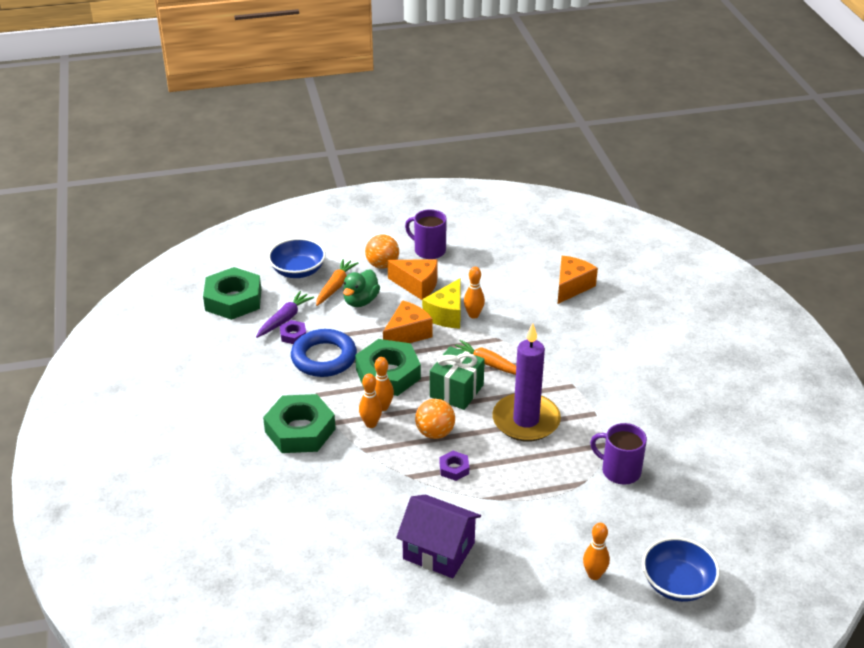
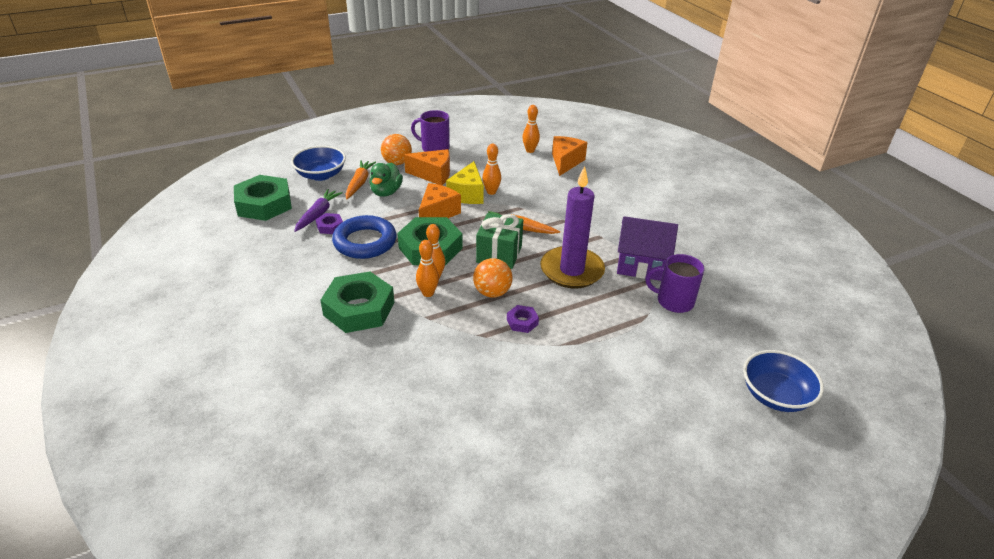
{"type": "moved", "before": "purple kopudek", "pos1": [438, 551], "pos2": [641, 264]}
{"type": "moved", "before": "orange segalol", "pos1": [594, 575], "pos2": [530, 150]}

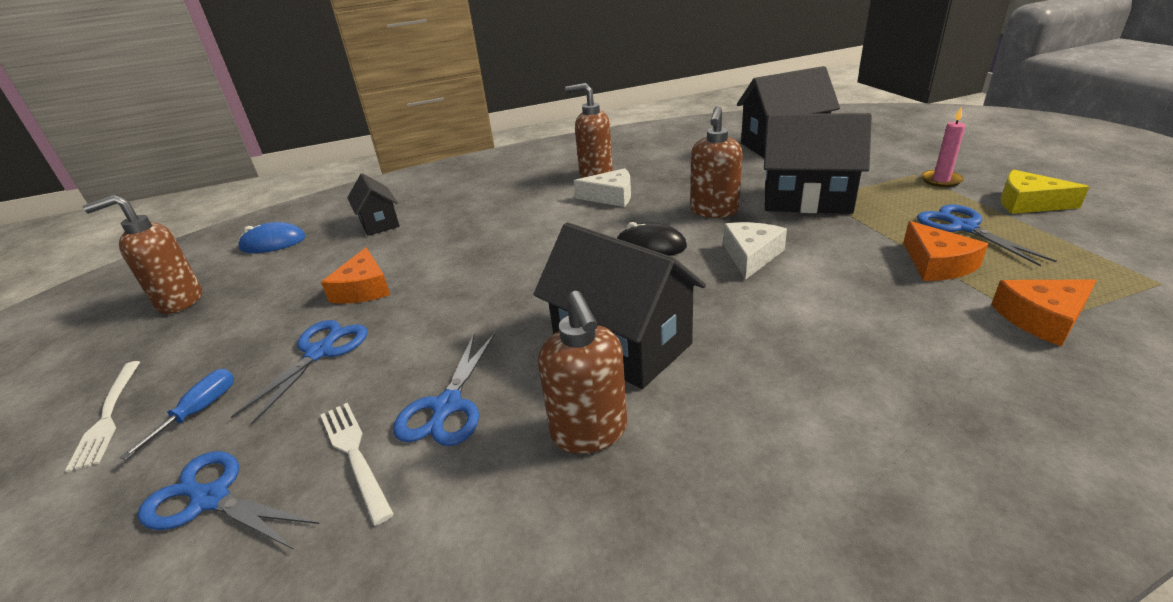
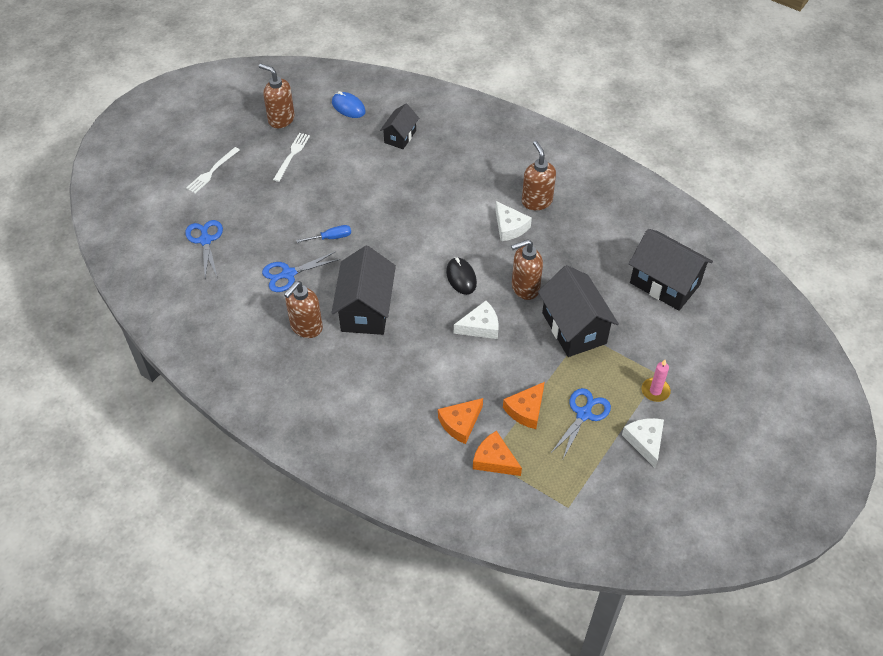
{"type": "removed", "before": "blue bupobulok", "pos1": [320, 352]}
{"type": "moved", "before": "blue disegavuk", "pos1": [199, 411], "pos2": [331, 238]}
{"type": "moved", "before": "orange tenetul", "pos1": [363, 288], "pos2": [460, 423]}
{"type": "moved", "before": "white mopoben", "pos1": [355, 455], "pos2": [292, 155]}
{"type": "recoloured", "before": "yellow tenetul", "after": "white tenetul", "pos1": [1028, 203], "pos2": [645, 441]}

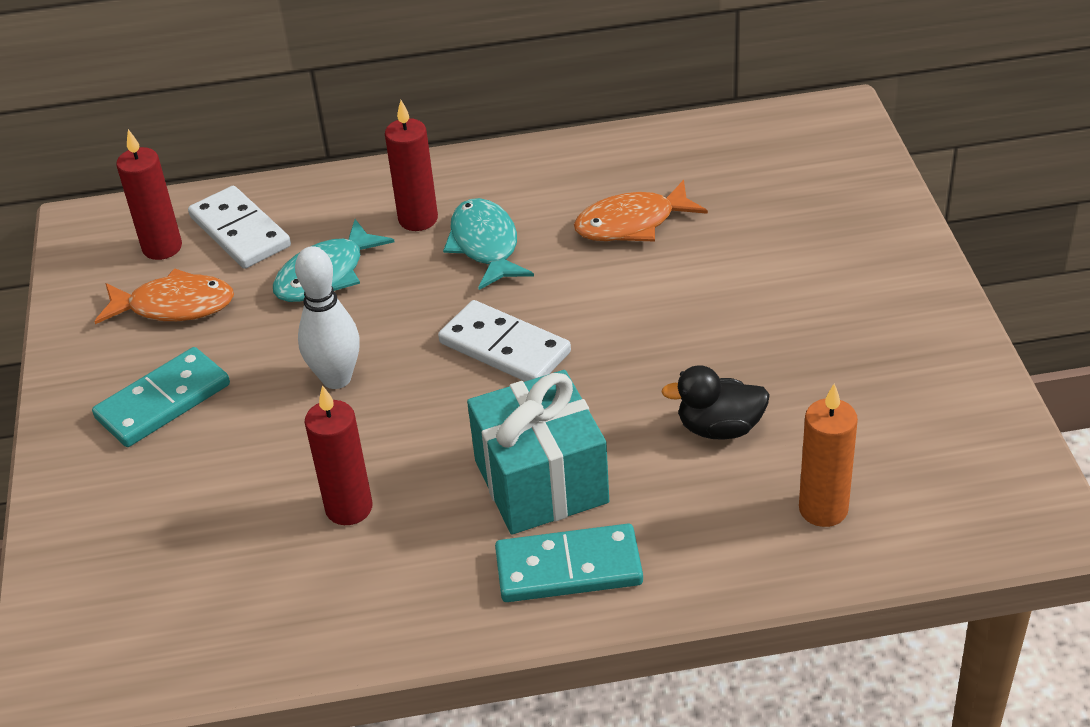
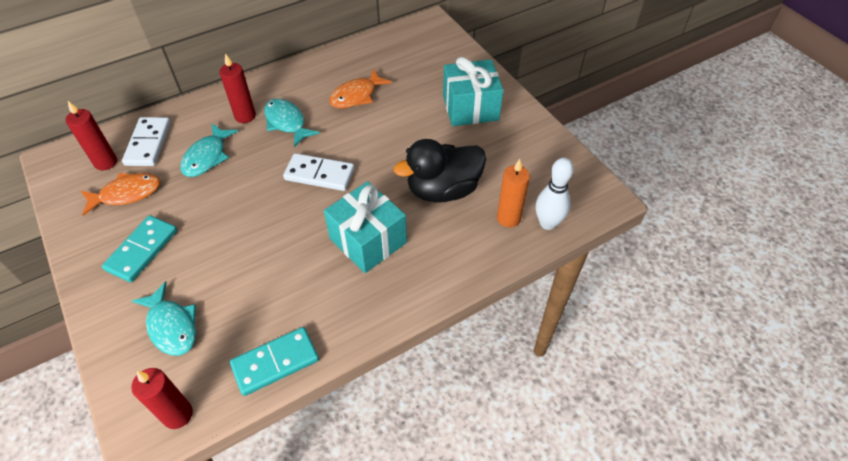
{"type": "added", "after": "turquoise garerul", "pos2": [171, 326]}
{"type": "added", "after": "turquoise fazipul", "pos2": [470, 108]}
{"type": "moved", "before": "white segalol", "pos1": [336, 378], "pos2": [547, 223]}
{"type": "moved", "before": "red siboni", "pos1": [349, 508], "pos2": [178, 414]}
{"type": "moved", "before": "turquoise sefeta", "pos1": [568, 568], "pos2": [275, 362]}
{"type": "turned", "before": "white sefeta", "pos1": [240, 231], "pos2": [148, 143], "turn": 60}
{"type": "resized", "before": "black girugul", "pos1": [719, 428], "pos2": [443, 190], "scale": 1.76}

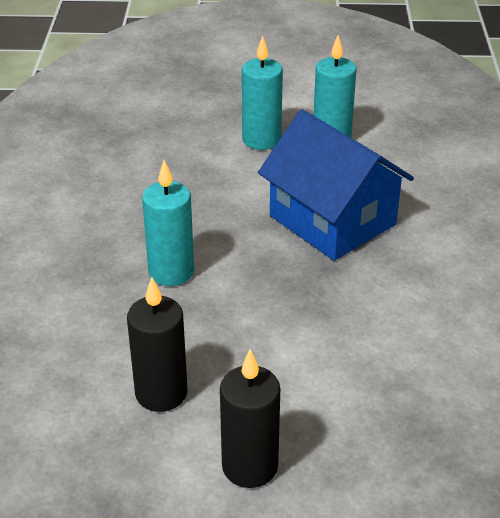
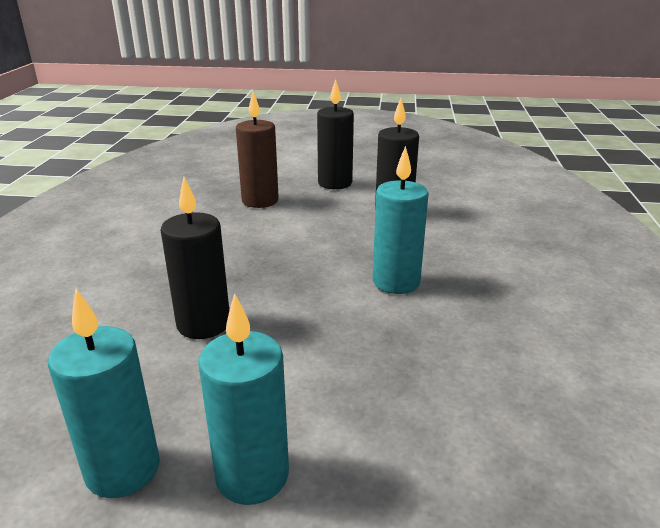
{"type": "added", "after": "brown siboni", "pos2": [260, 201]}
{"type": "replaced", "before": "blue kopudek", "after": "black siboni", "pos1": [332, 220], "pos2": [203, 324]}

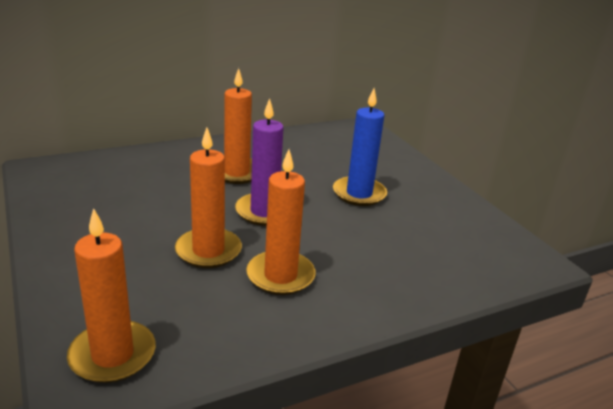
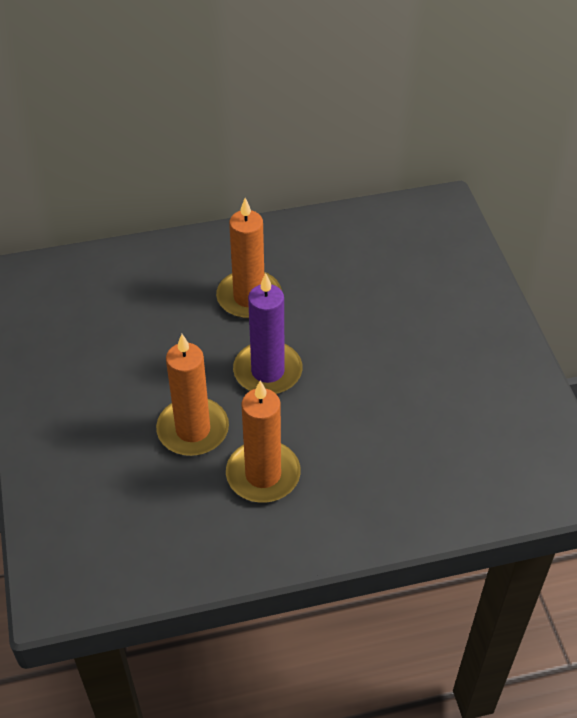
{"type": "removed", "before": "orange siboni", "pos1": [112, 355]}
{"type": "removed", "before": "blue siboni", "pos1": [359, 194]}

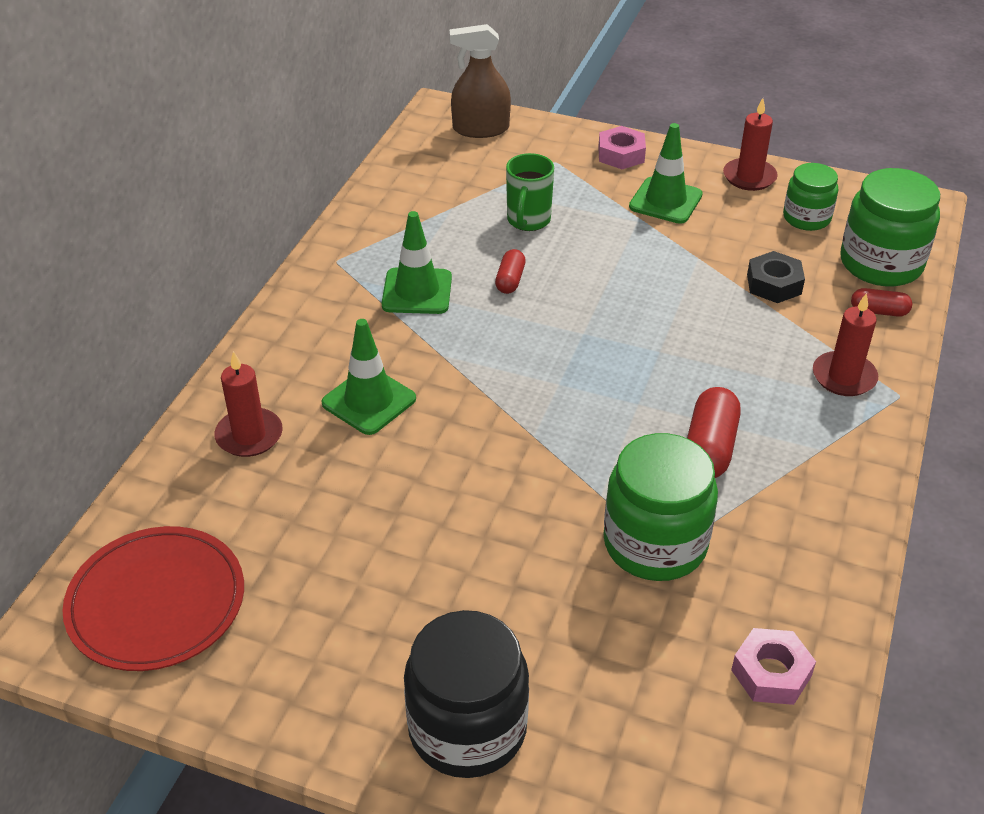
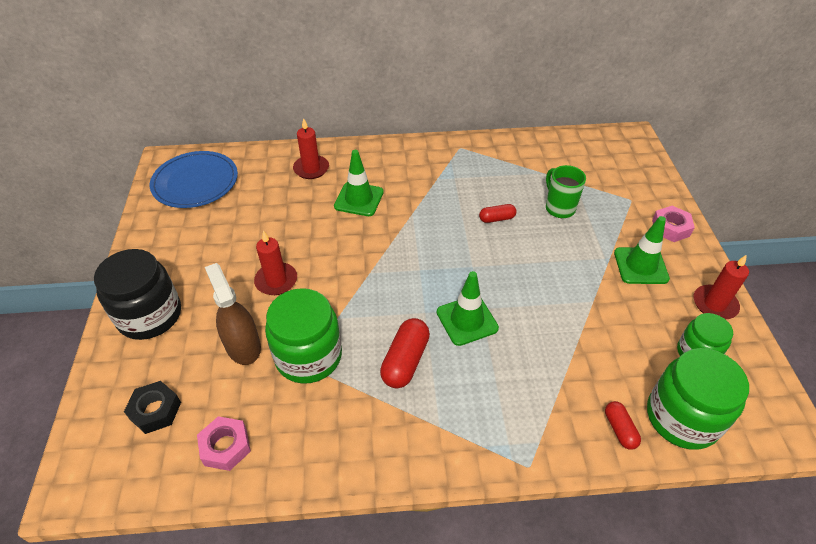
{"type": "moved", "before": "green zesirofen", "pos1": [417, 291], "pos2": [467, 320]}
{"type": "moved", "before": "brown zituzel", "pos1": [481, 129], "pos2": [243, 346]}
{"type": "moved", "before": "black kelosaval", "pos1": [774, 284], "pos2": [155, 410]}
{"type": "moved", "before": "red siboni", "pos1": [844, 377], "pos2": [276, 281]}
{"type": "recoloured", "before": "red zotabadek", "after": "blue zotabadek", "pos1": [156, 602], "pos2": [195, 182]}
{"type": "turned", "before": "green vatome", "pos1": [528, 221], "pos2": [559, 208], "turn": 75}
{"type": "turned", "before": "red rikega", "pos1": [709, 448], "pos2": [405, 361], "turn": -60}

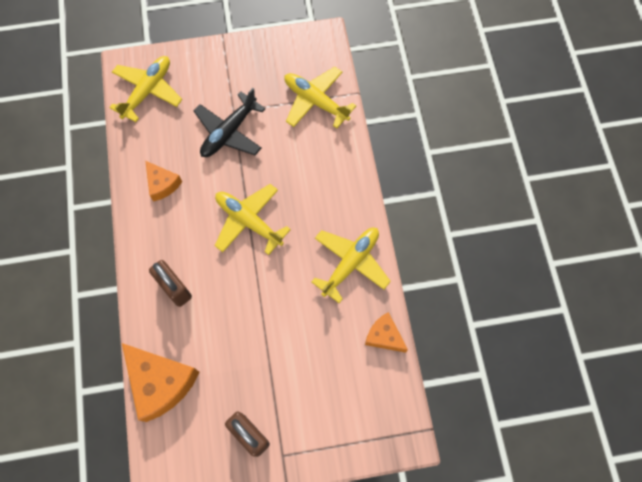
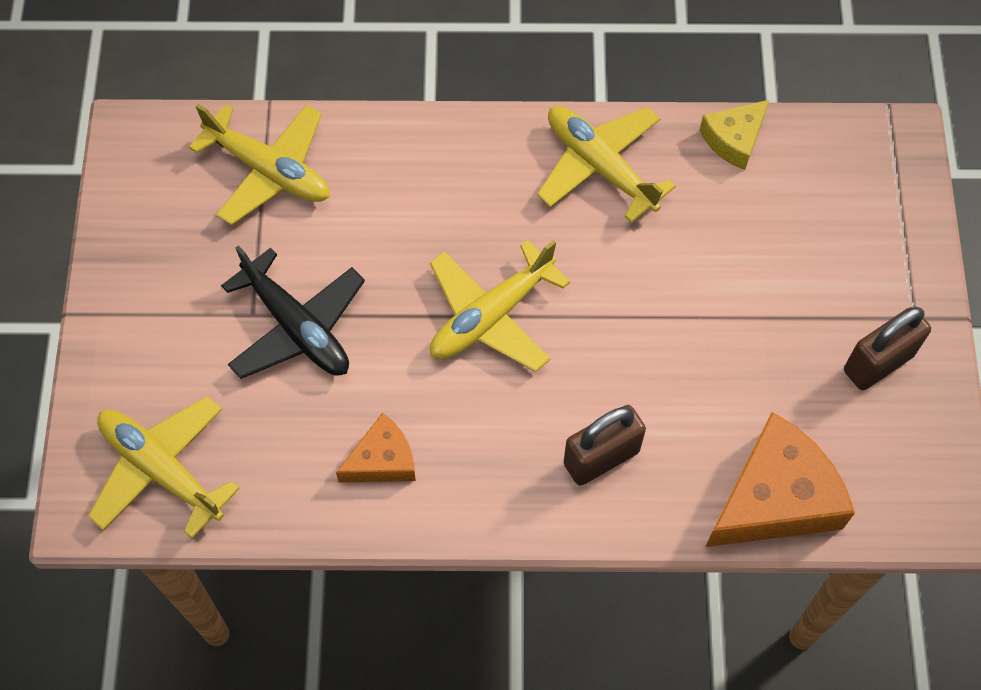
{"type": "recoloured", "before": "orange tenetul", "after": "yellow tenetul", "pos1": [384, 336], "pos2": [734, 139]}
{"type": "turned", "before": "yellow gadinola", "pos1": [315, 101], "pos2": [269, 170], "turn": -105}

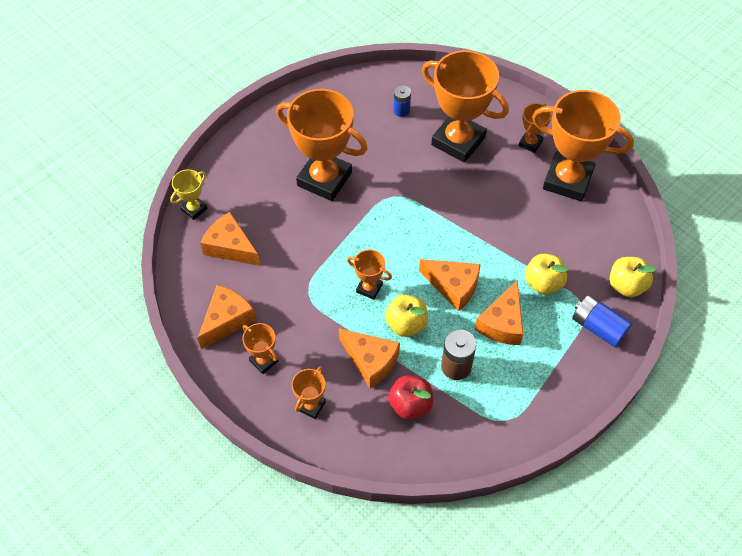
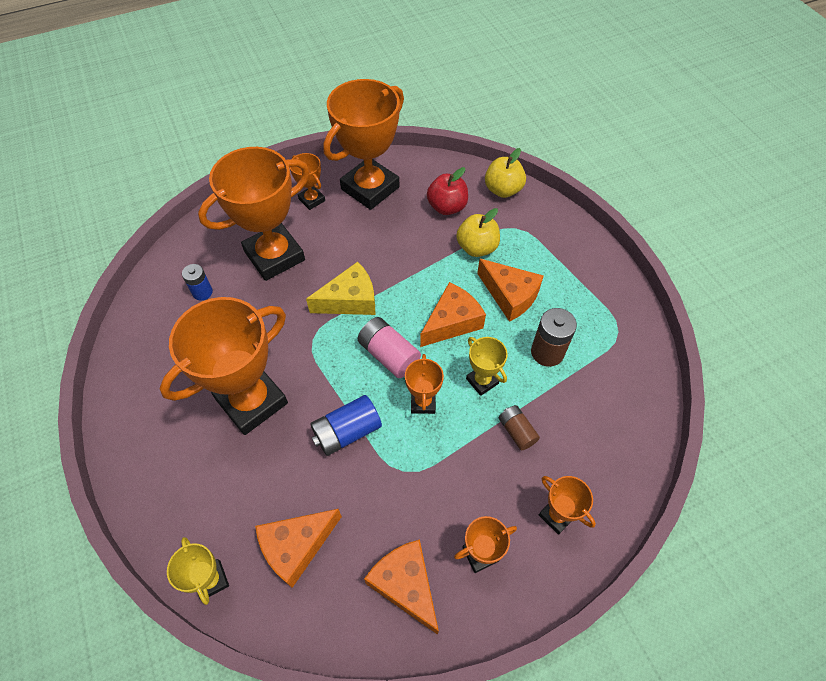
{"type": "added", "after": "yellow tenetul", "pos2": [350, 300]}
{"type": "added", "after": "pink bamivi", "pos2": [389, 355]}
{"type": "moved", "before": "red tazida", "pos1": [410, 405], "pos2": [447, 207]}
{"type": "moved", "before": "blue bamivi", "pos1": [598, 327], "pos2": [347, 432]}
{"type": "replaced", "before": "orange tenetul", "after": "brown bamivi", "pos1": [371, 361], "pos2": [517, 431]}
{"type": "replaced", "before": "yellow tazida", "after": "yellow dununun", "pos1": [406, 324], "pos2": [482, 381]}
{"type": "turned", "before": "orange dununun", "pos1": [369, 288], "pos2": [423, 402], "turn": -45}

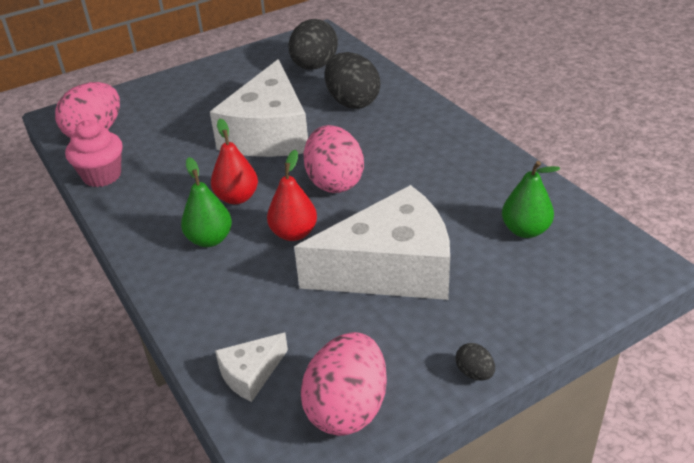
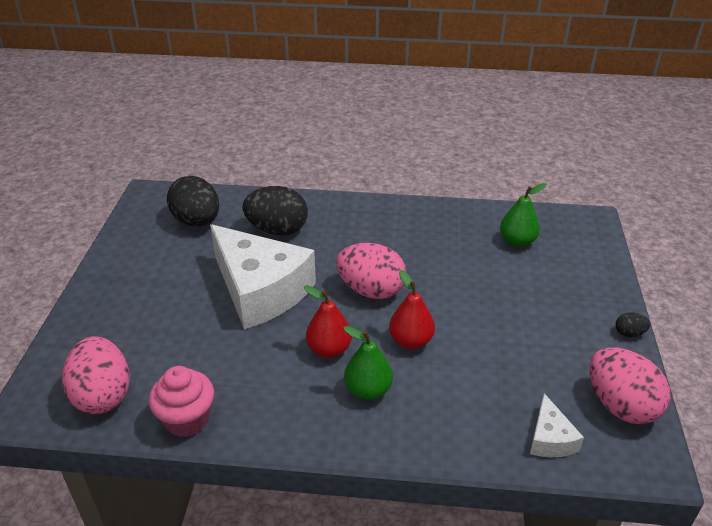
{"type": "removed", "before": "white tenetul", "pos1": [390, 268]}

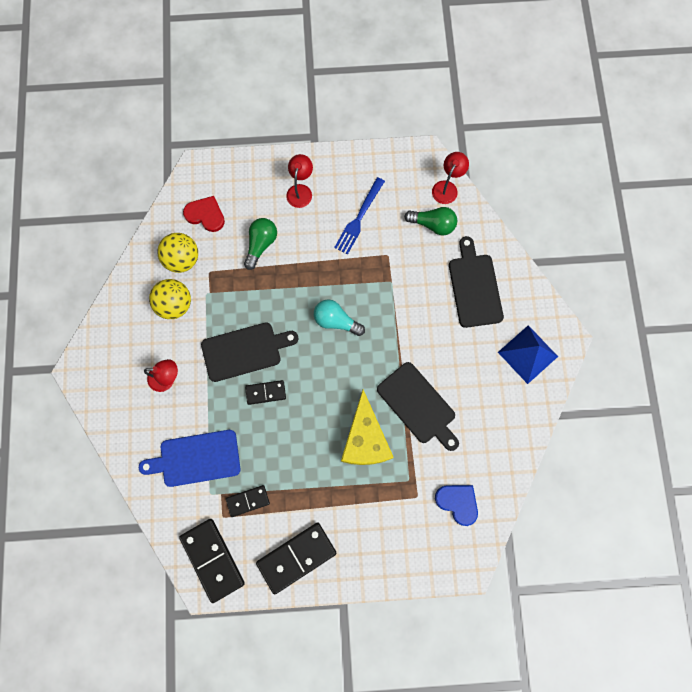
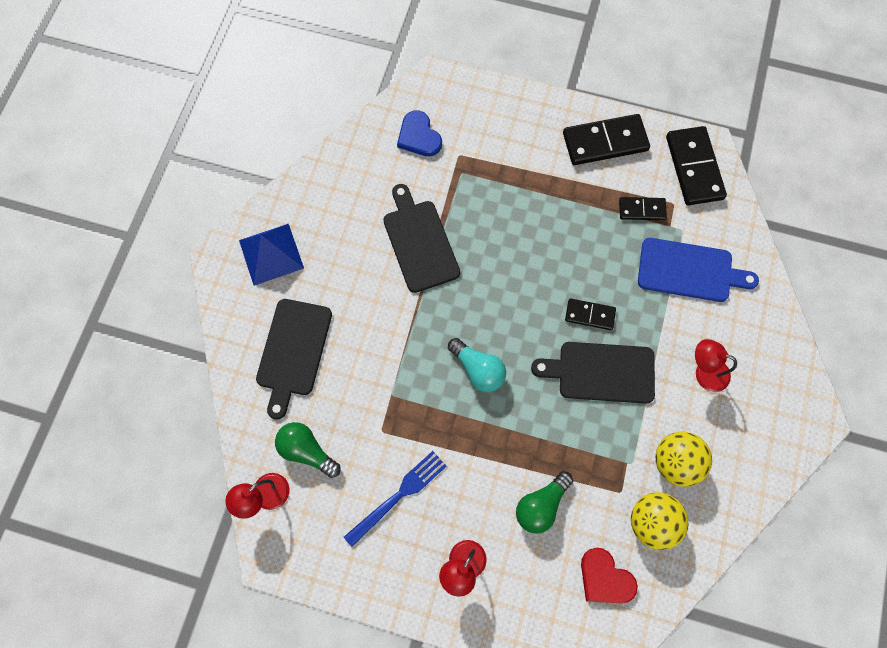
{"type": "removed", "before": "yellow tenetul", "pos1": [365, 439]}

